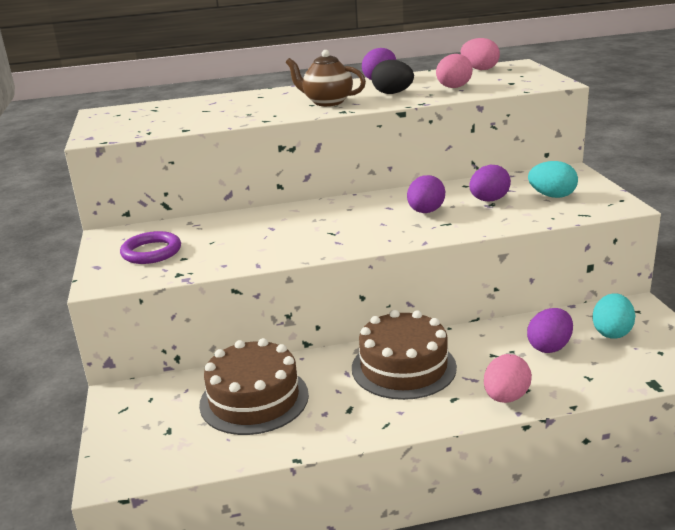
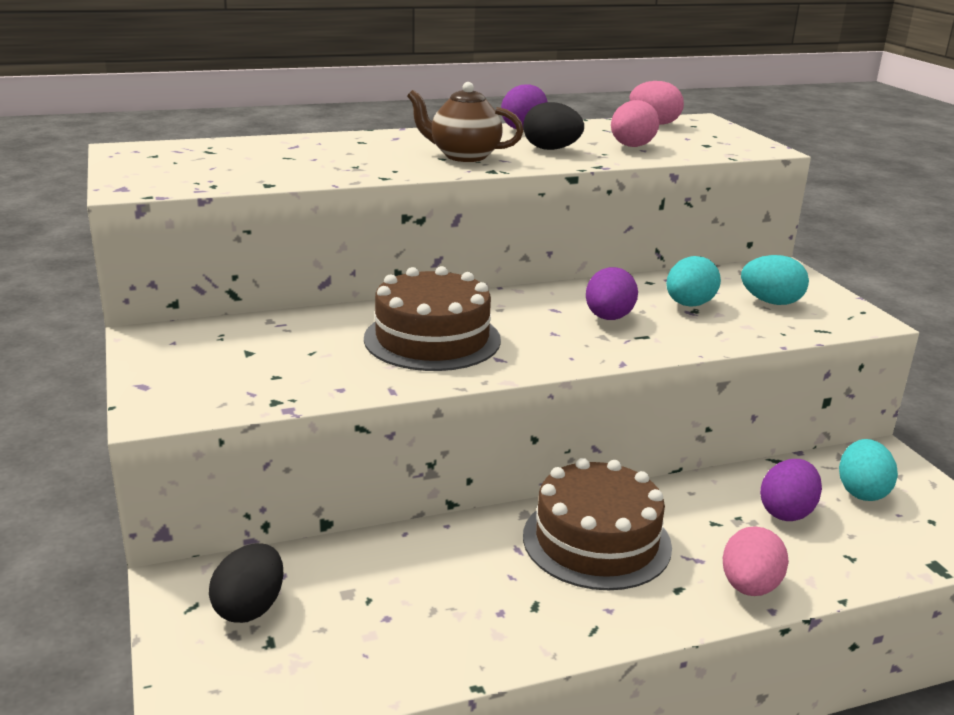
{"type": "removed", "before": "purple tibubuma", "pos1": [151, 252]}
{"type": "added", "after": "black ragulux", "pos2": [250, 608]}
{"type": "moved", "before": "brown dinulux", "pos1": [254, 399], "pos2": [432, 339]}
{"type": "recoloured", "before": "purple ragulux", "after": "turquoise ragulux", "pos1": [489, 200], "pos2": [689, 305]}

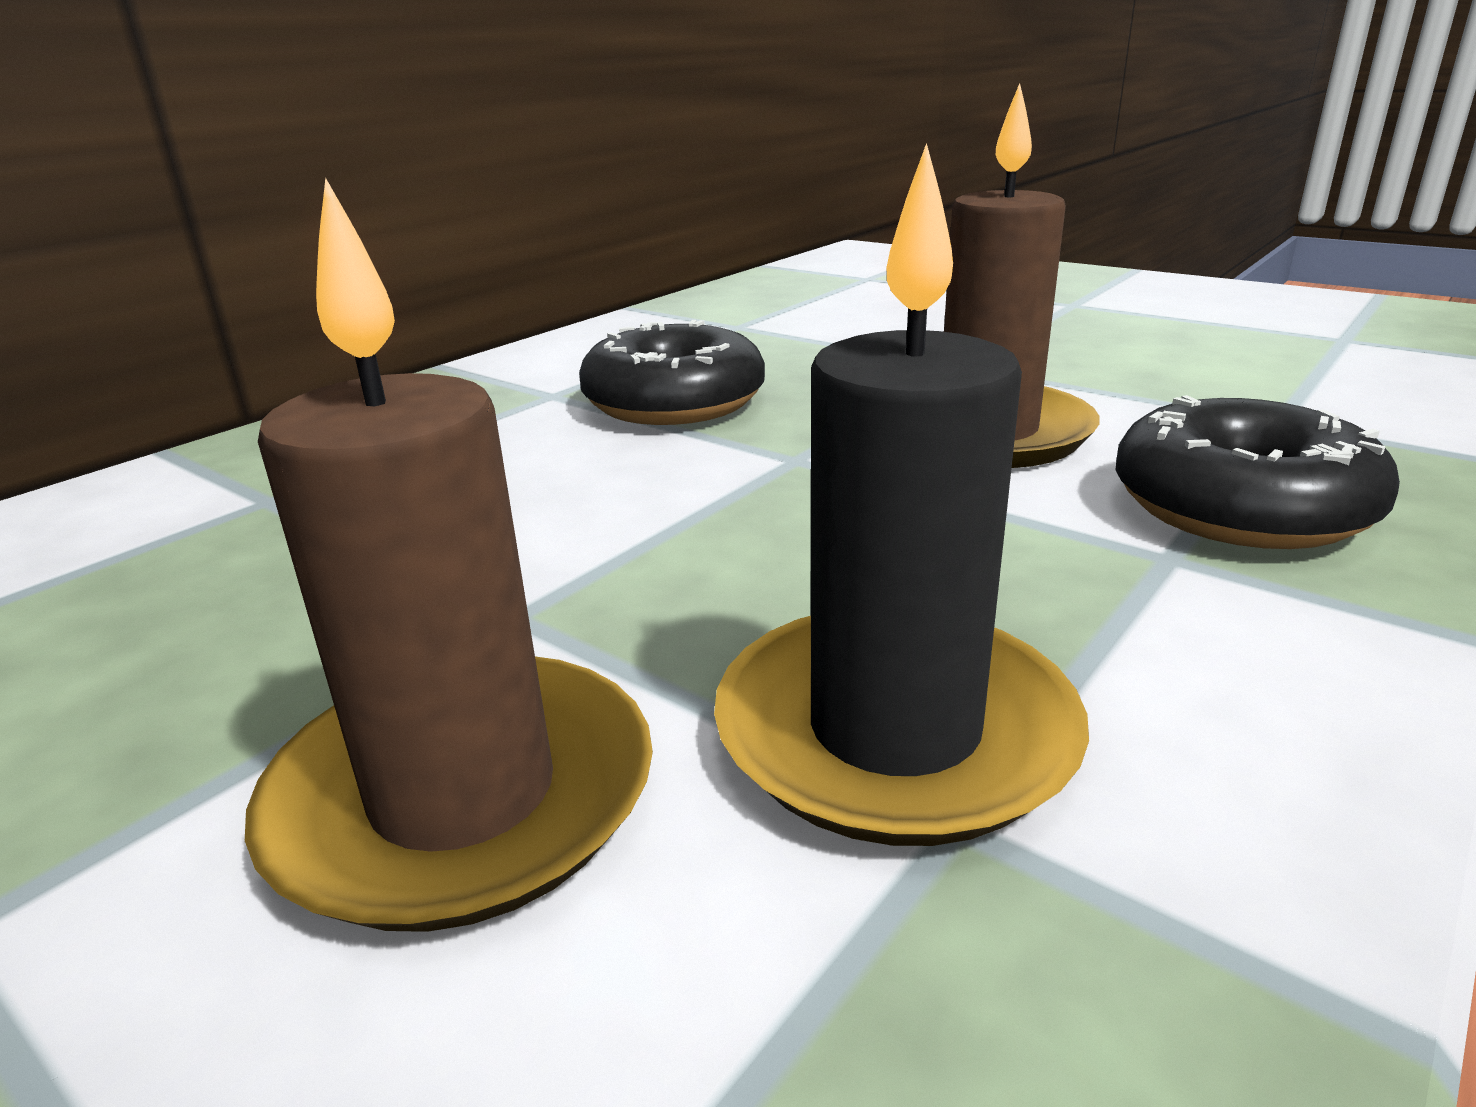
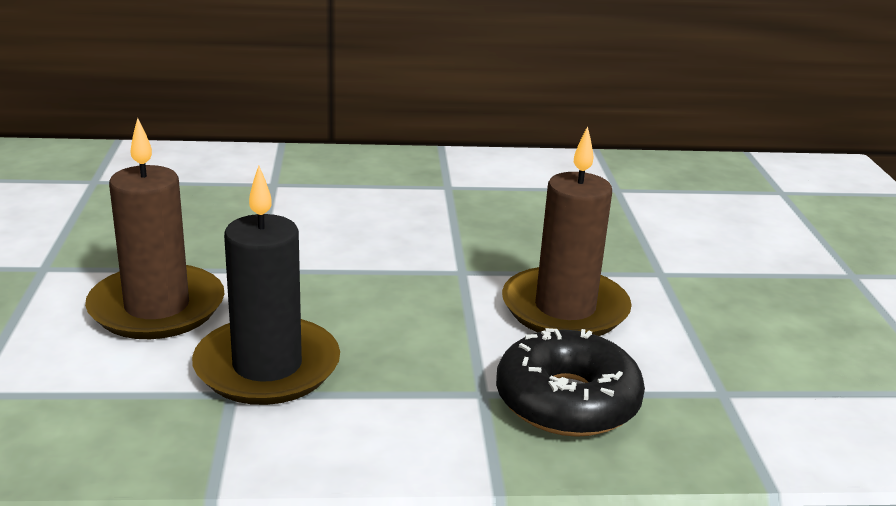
{"type": "removed", "before": "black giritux", "pos1": [674, 402]}

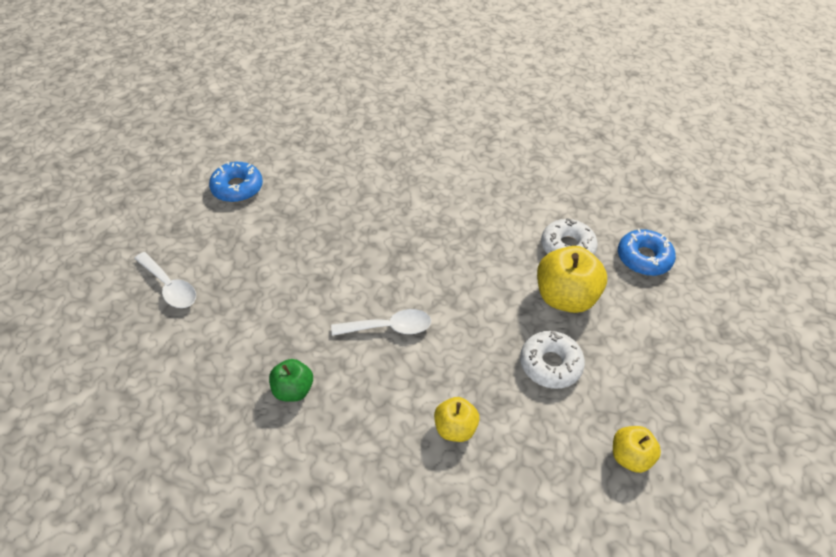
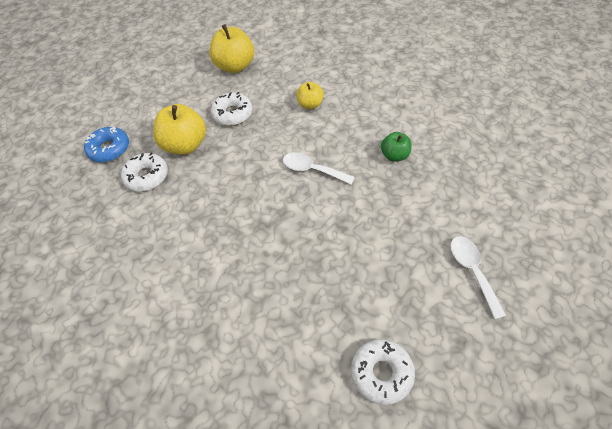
{"type": "recoloured", "before": "blue giritux", "after": "white giritux", "pos1": [237, 188], "pos2": [381, 373]}
{"type": "resized", "before": "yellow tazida", "pos1": [630, 456], "pos2": [235, 66], "scale": 1.75}

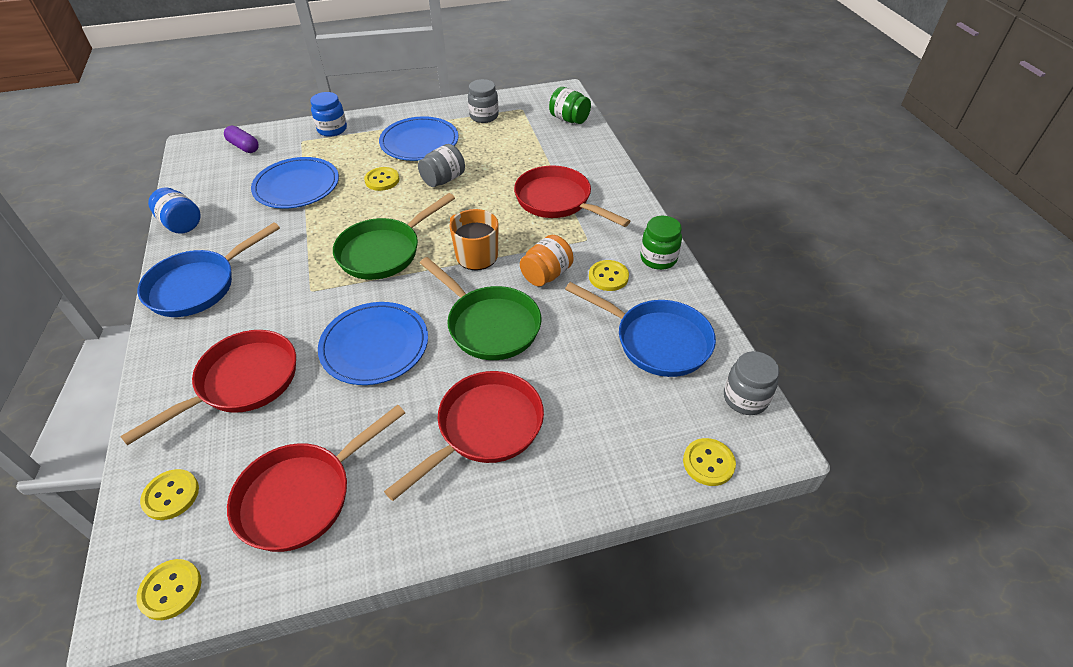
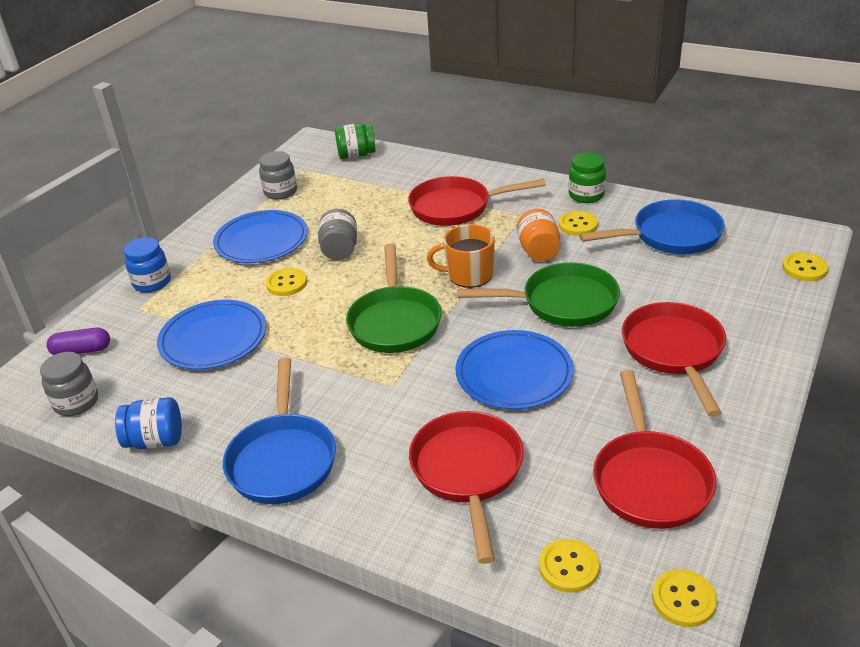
{"type": "moved", "before": "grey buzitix", "pos1": [745, 398], "pos2": [76, 402]}

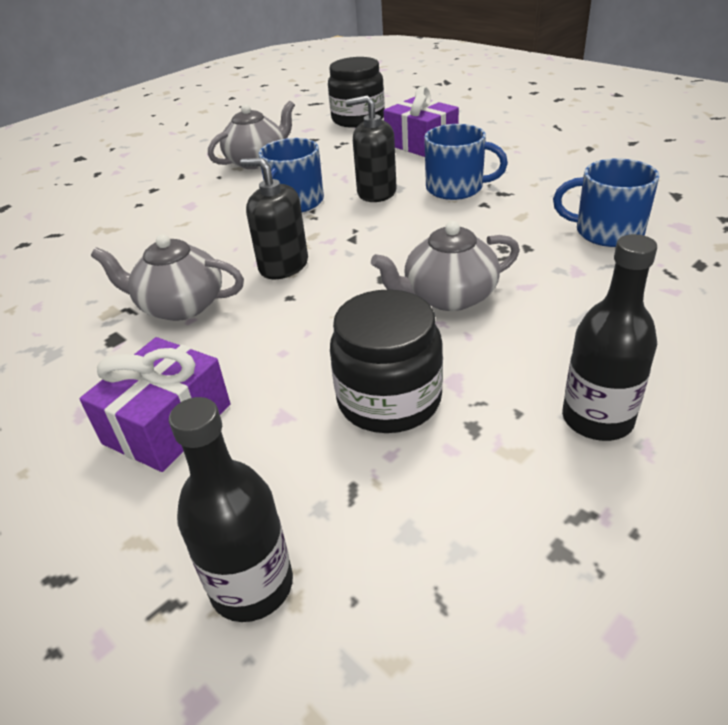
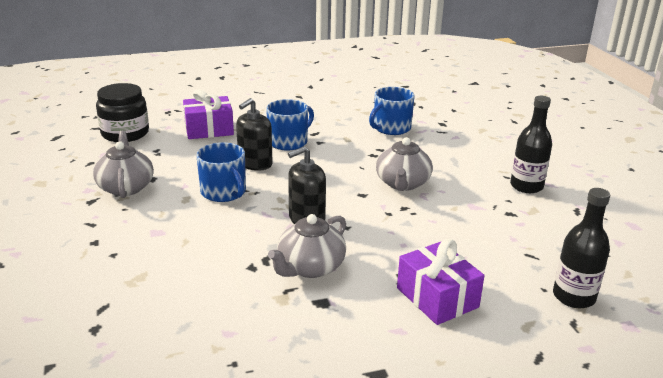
{"type": "removed", "before": "black buzitix", "pos1": [389, 399]}

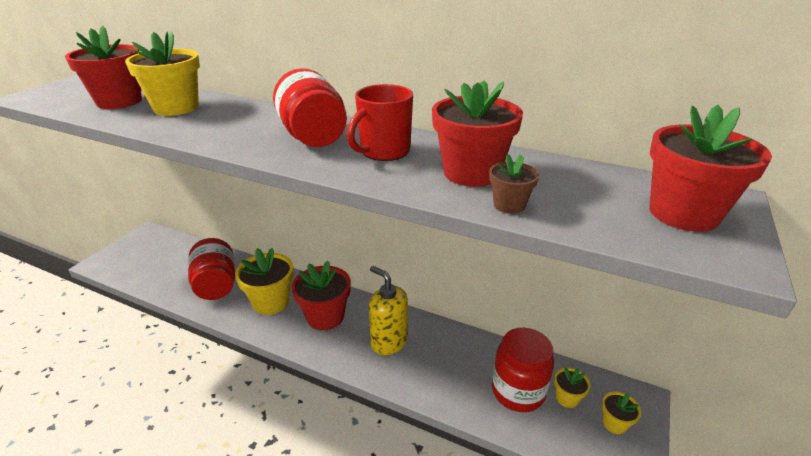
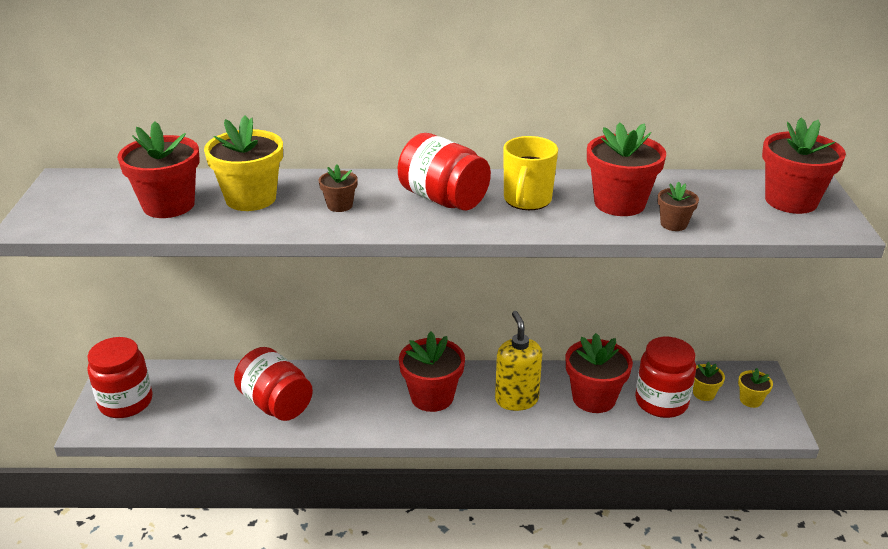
{"type": "removed", "before": "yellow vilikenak", "pos1": [271, 302]}
{"type": "added", "after": "red buzitix", "pos2": [126, 402]}
{"type": "added", "after": "brown vilikenak", "pos2": [340, 205]}
{"type": "added", "after": "red vilikenak", "pos2": [594, 398]}
{"type": "recoloured", "before": "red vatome", "after": "yellow vatome", "pos1": [384, 152], "pos2": [527, 200]}
{"type": "turned", "before": "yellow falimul", "pos1": [389, 342], "pos2": [516, 399], "turn": 60}

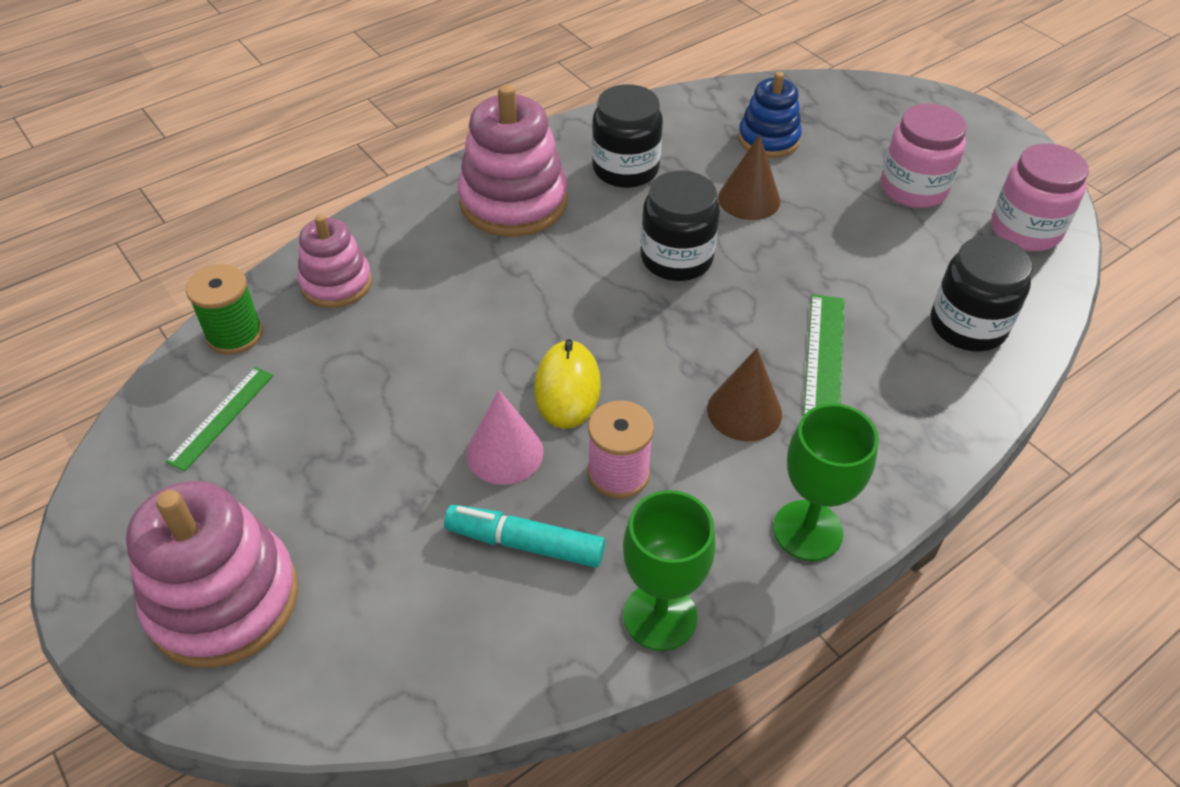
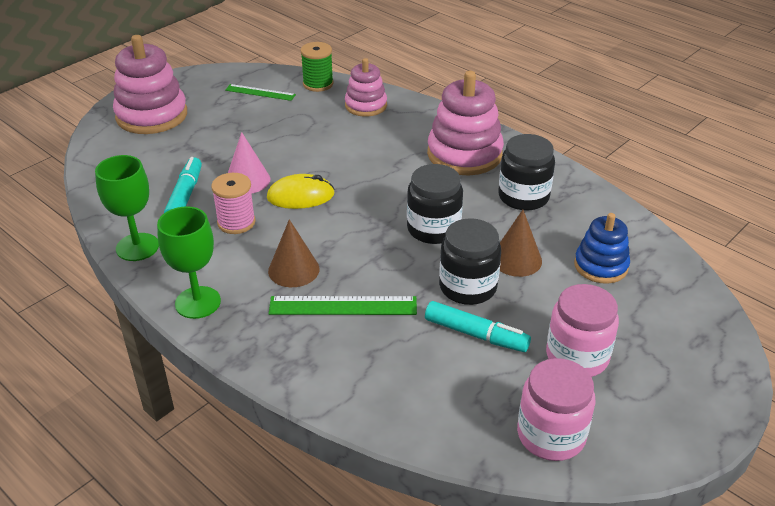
{"type": "added", "after": "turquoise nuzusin", "pos2": [476, 334]}
{"type": "moved", "before": "black buzitix", "pos1": [967, 326], "pos2": [467, 287]}

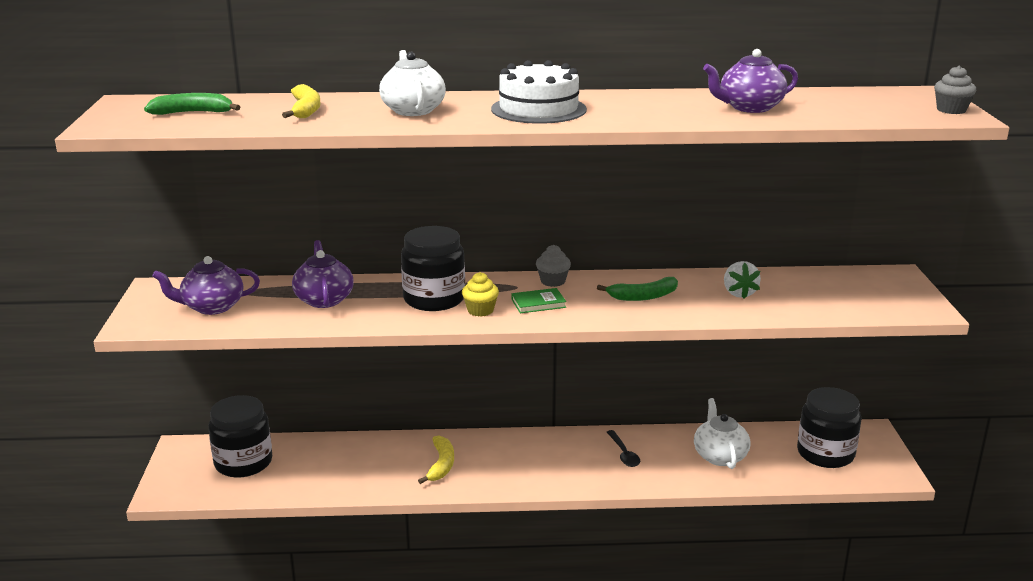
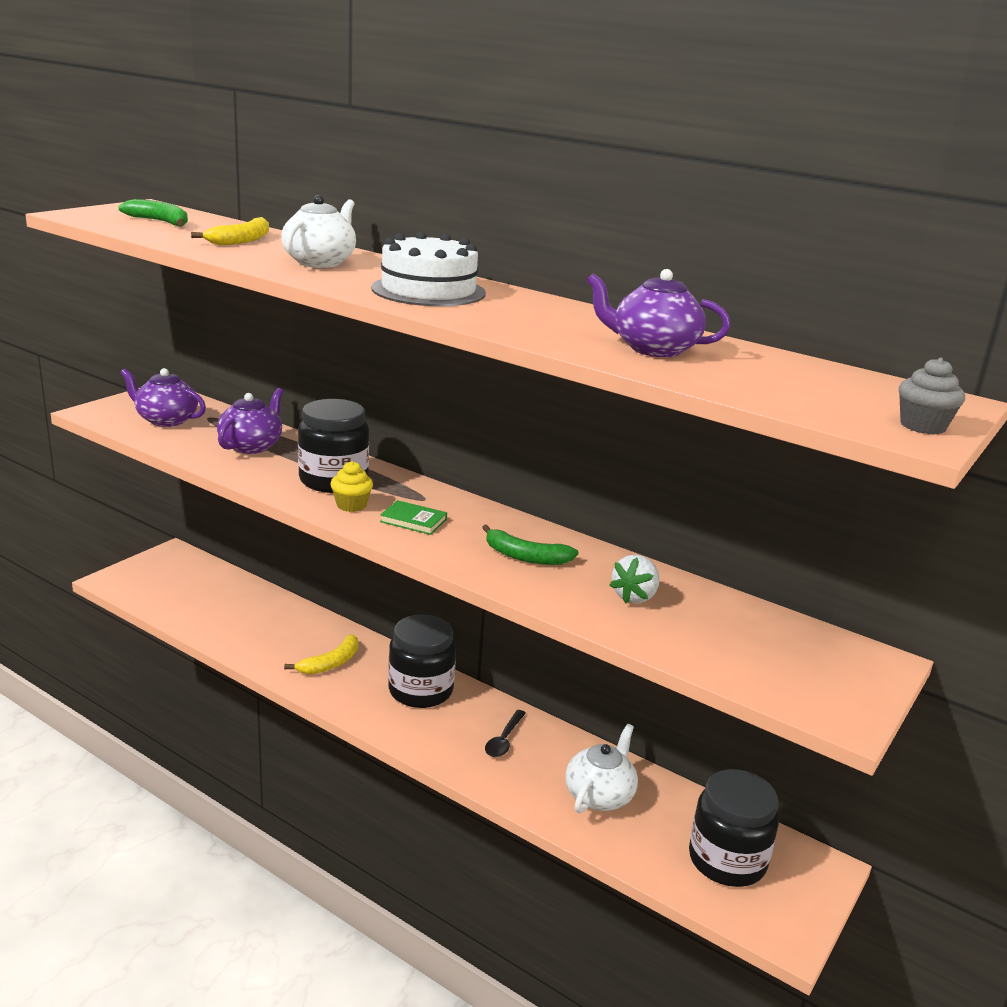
{"type": "removed", "before": "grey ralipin", "pos1": [553, 281]}
{"type": "moved", "before": "black buzitix", "pos1": [243, 463], "pos2": [420, 690]}

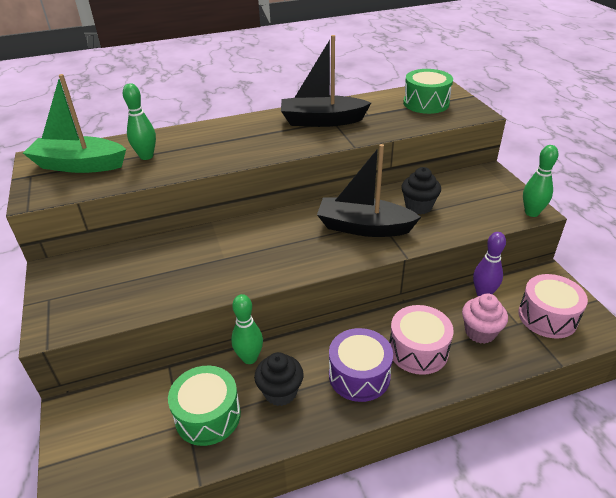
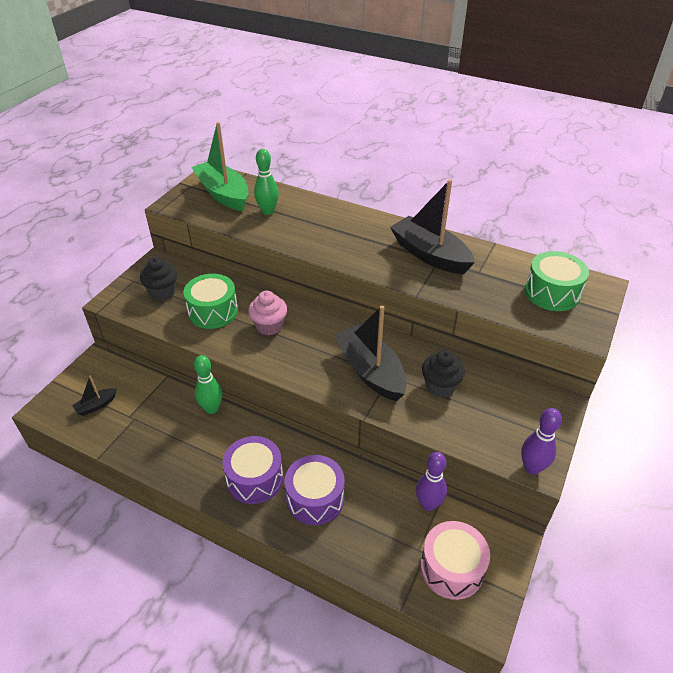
{"type": "added", "after": "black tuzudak", "pos2": [96, 405]}
{"type": "moved", "before": "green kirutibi", "pos1": [208, 415], "pos2": [213, 311]}
{"type": "moved", "before": "black ralipin", "pos1": [280, 392], "pos2": [162, 292]}
{"type": "moved", "before": "pink ralipin", "pos1": [480, 332], "pos2": [269, 326]}
{"type": "recoloured", "before": "pink kirutibi", "after": "purple kirutibi", "pos1": [418, 350], "pos2": [315, 498]}
{"type": "recoloured", "before": "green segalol", "after": "purple segalol", "pos1": [531, 213], "pos2": [532, 468]}

